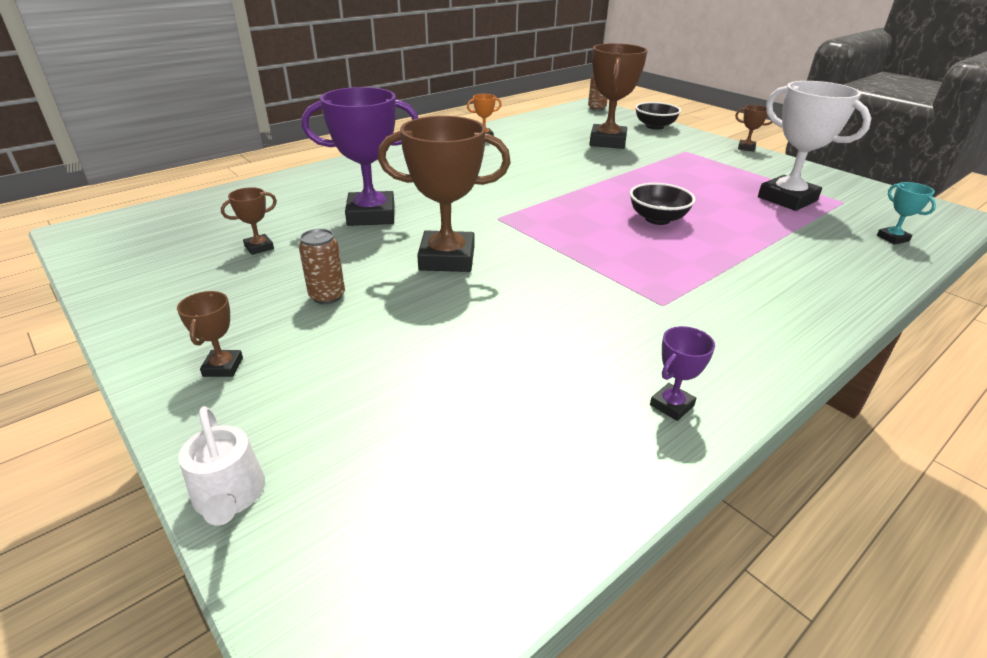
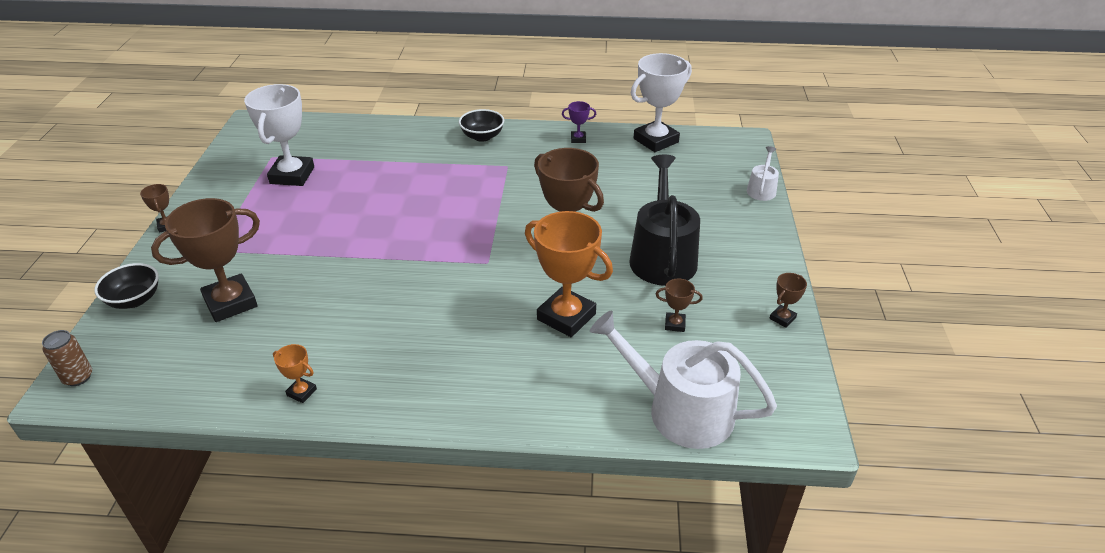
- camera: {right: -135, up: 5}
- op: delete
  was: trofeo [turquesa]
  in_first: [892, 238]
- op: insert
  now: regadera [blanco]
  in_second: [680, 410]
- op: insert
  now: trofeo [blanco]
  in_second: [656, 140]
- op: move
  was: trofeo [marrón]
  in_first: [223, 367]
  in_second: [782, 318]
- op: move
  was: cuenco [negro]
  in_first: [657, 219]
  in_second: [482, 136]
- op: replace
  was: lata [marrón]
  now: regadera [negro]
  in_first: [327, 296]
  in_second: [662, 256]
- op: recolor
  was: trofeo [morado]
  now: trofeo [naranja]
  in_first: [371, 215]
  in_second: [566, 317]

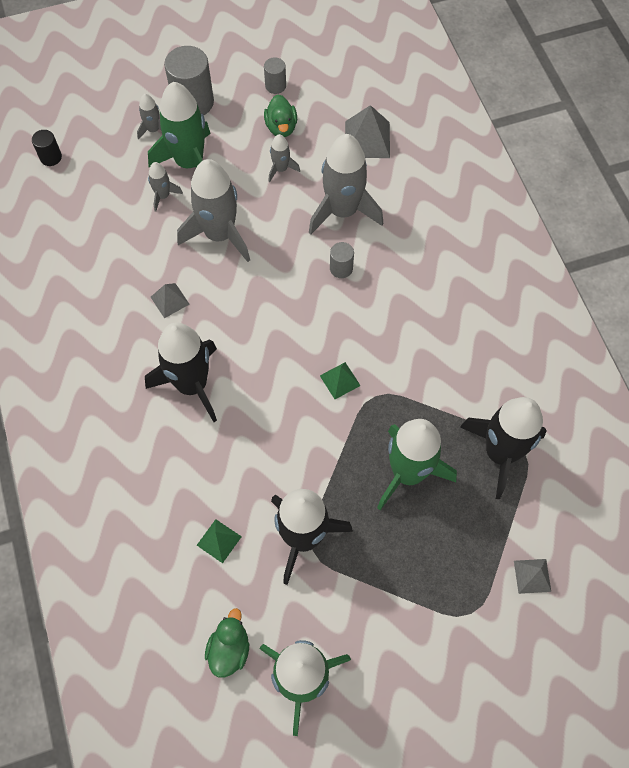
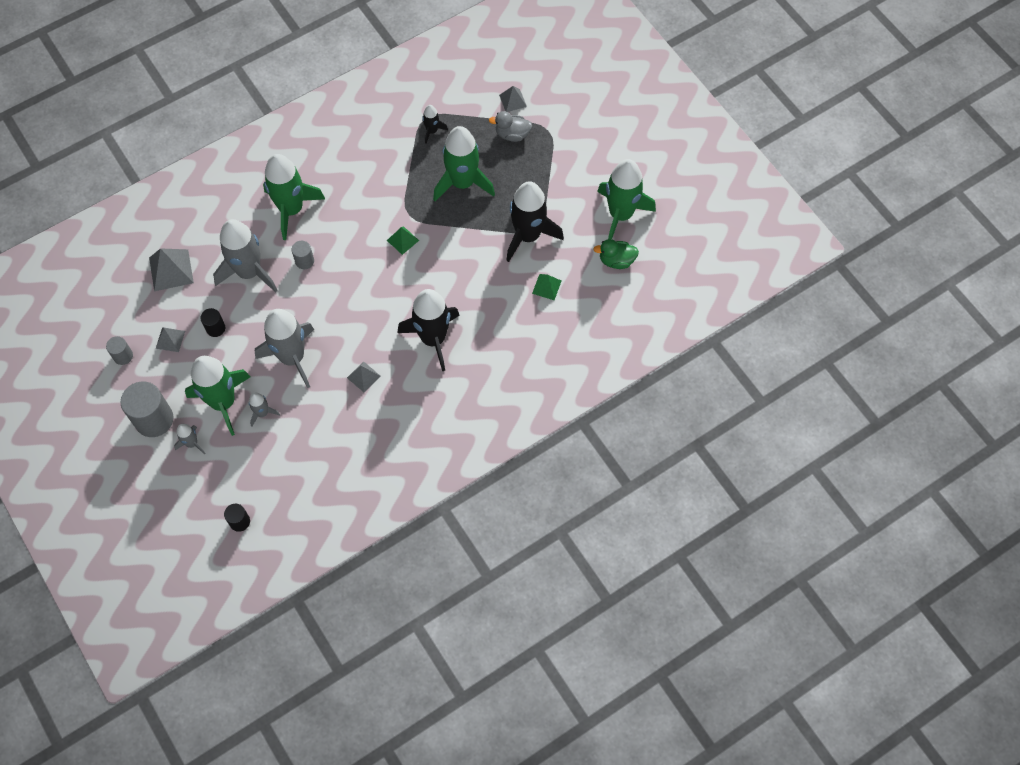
- camera: {right: -105, up: 0}
- op: insert
  now: cohete [verde]
  in_second: [291, 209]
- op: insert
  now: pato [gris]
  in_second: [512, 134]
- op: replace
  was: pato [verde]
  now: pirámide [gris]
  in_first: [281, 127]
  in_second: [170, 339]
- op: replace
  was: cohete [gris]
  now: cilindro [negro]
  in_first: [281, 169]
  in_second: [215, 328]
- op: resize
  was: cohete [negro]
  in_first: [500, 453]
  in_second: [432, 131]
  ratio: 0.46

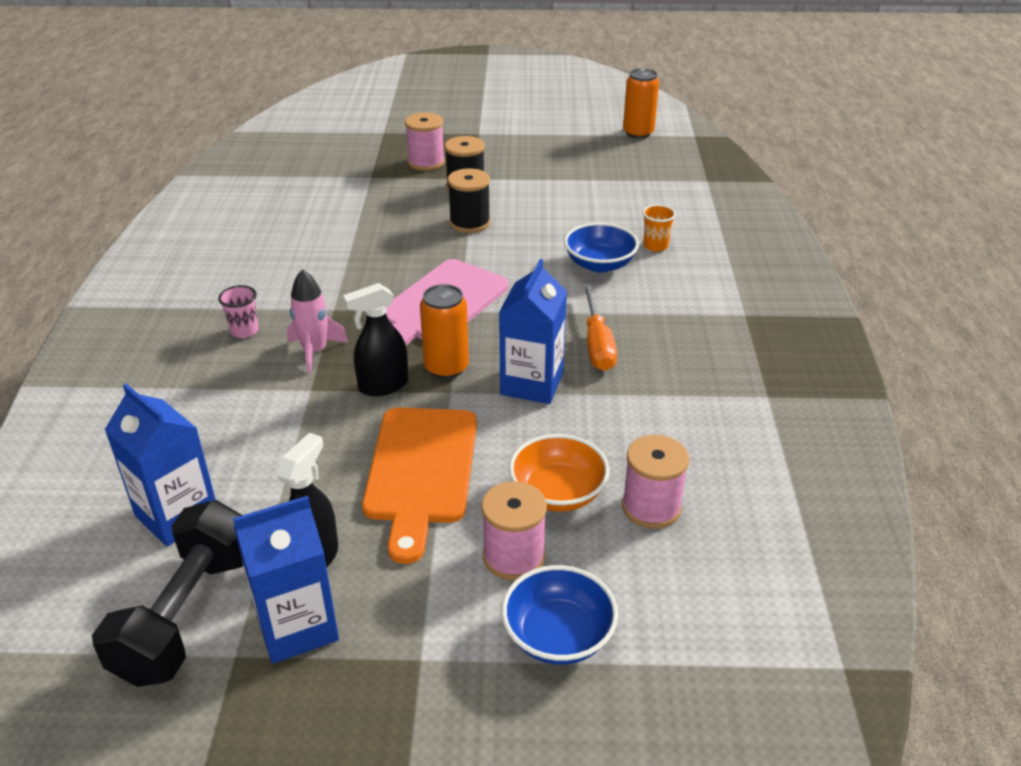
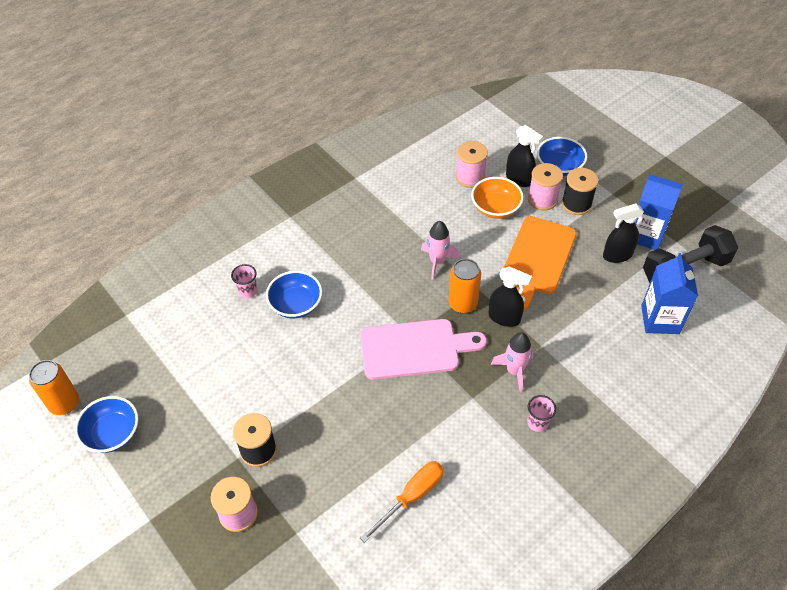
- camera: {right: -130, up: 15}
- op: insert
  now: cuenco [azul]
  in_second: [112, 433]
- op: insert
  now: pulverizador [negro]
  in_second: [519, 179]
- op: move
  was: carrete [negro]
  in_first: [470, 223]
  in_second: [576, 204]
- op: move
  was: destornillador [naranja]
  in_first: [597, 344]
  in_second: [411, 497]
- op: replace
  was: cartón de leche [azul]
  now: cohete [rosa]
  in_first: [532, 384]
  in_second: [437, 262]
- op: recolor
  was: vaso [naranja]
  now: vaso [rosa]
  in_first: [655, 246]
  in_second: [248, 291]
- op: rotate
  was: tabla de cortar [naranja]
  in_first: [421, 471]
  in_second: [537, 259]
  clockwise: 150

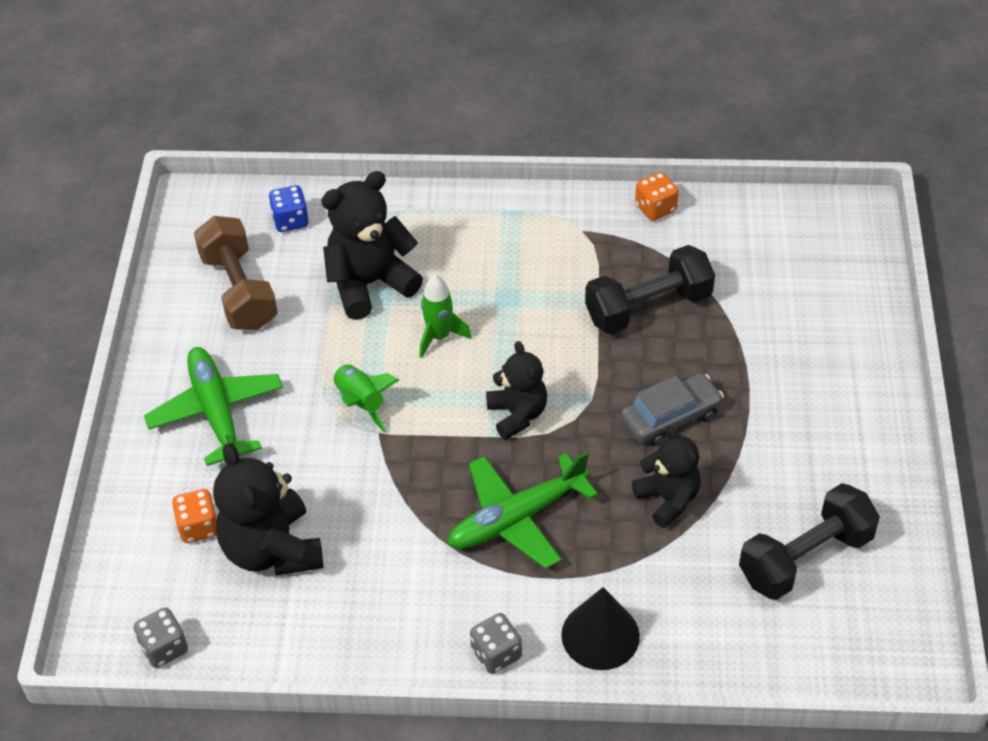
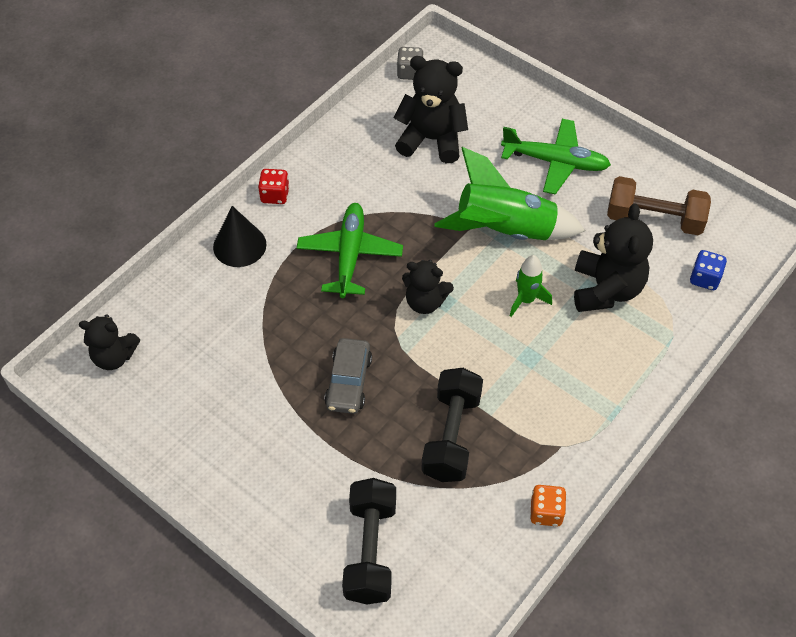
- camera: {right: 125, up: 5}
- op: delete
  was: dado [naranja]
  in_first: [198, 527]
- op: move
  was: osito [negro]
  in_first: [668, 499]
  in_second: [114, 357]
- op: move
  was: mancuerna [negro]
  in_first: [805, 558]
  in_second: [370, 550]
- op: recolor
  was: dado [gris]
  now: dado [rojo]
  in_first: [496, 654]
  in_second: [275, 195]
- op: resize
  was: cohete [verde]
  in_first: [360, 402]
  in_second: [504, 231]
  ratio: 1.97

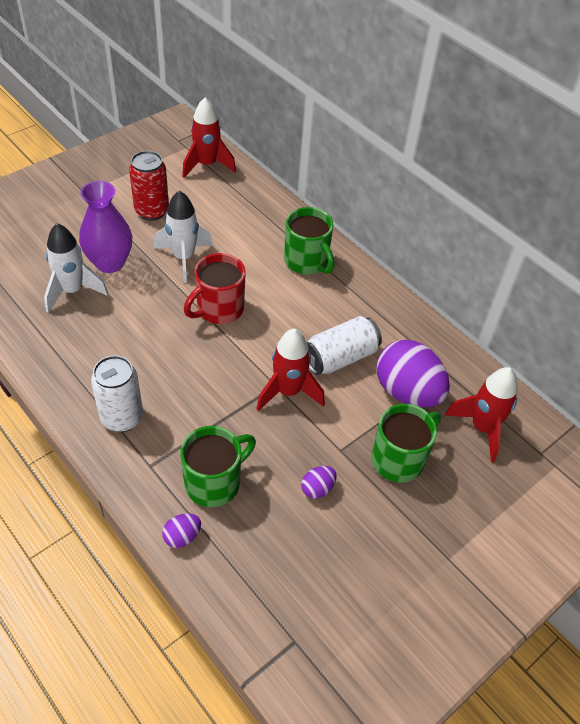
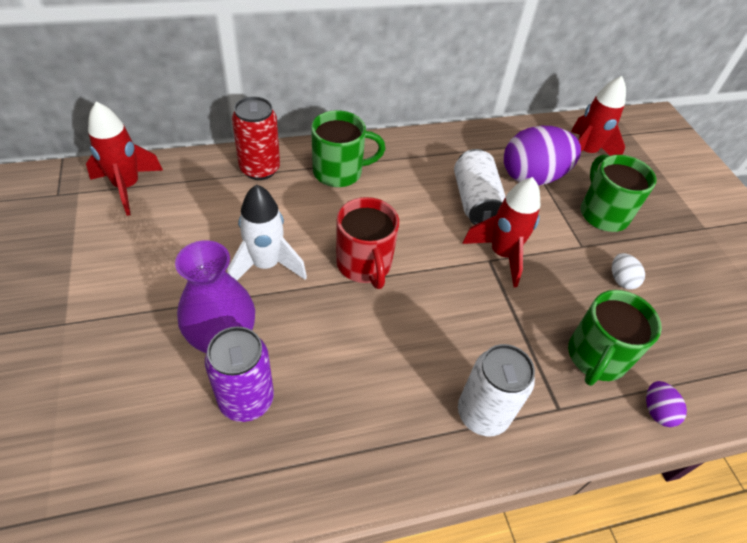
- camera: {right: -65, up: 0}
- op: move
  was: lata [rojo]
  in_first: [152, 211]
  in_second: [260, 169]
- op: replace
  was: cohete [blanco]
  now: lata [morado]
  in_first: [72, 291]
  in_second: [246, 399]
- op: recolor
  was: huevo [morado]
  now: huevo [blanco]
  in_first: [317, 488]
  in_second: [621, 280]
- op: rotate
  was: taza [verde]
  in_first: [214, 482]
  in_second: [596, 357]
  clockwise: -135

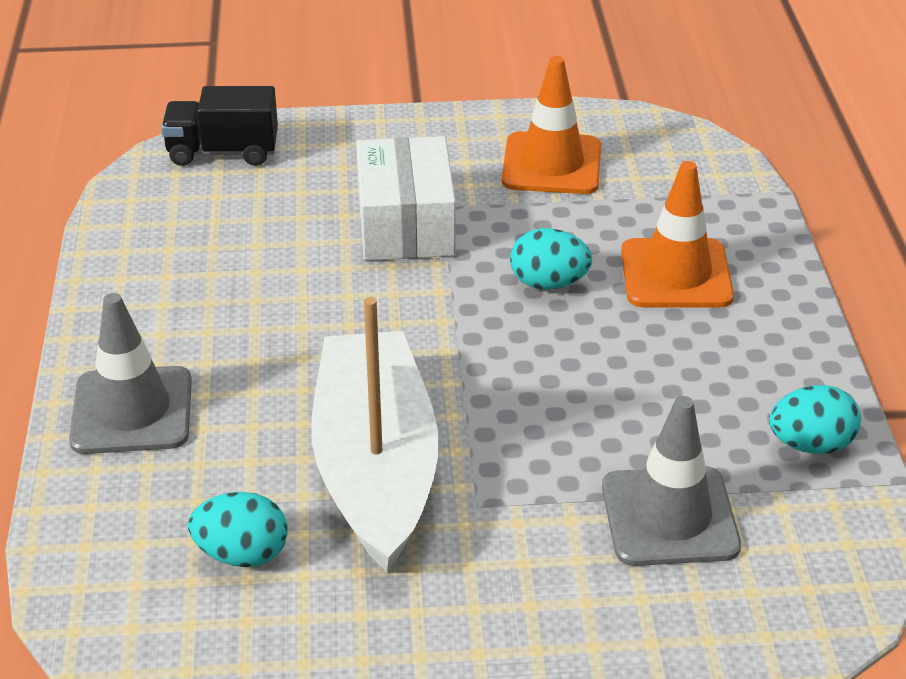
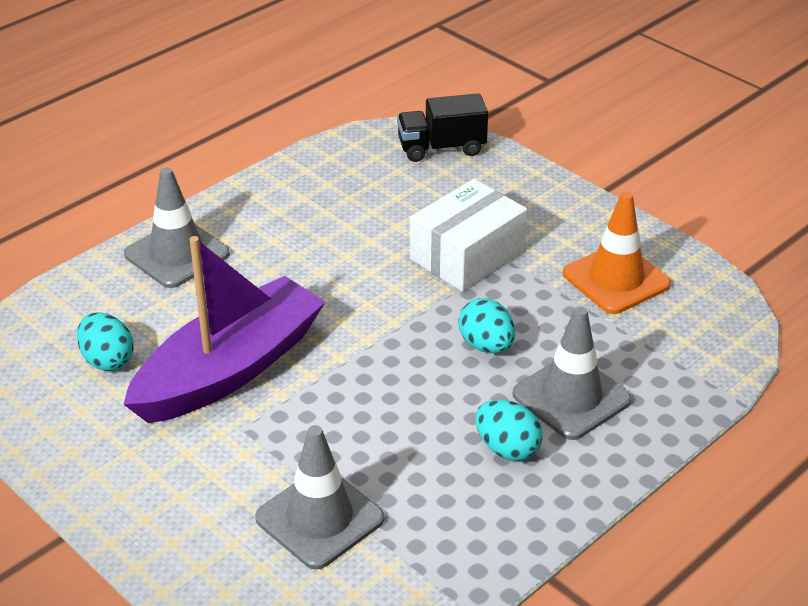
- camera: {right: 50, up: 0}
- op: move
  was: huevo [turquesa]
  in_first: [810, 445]
  in_second: [507, 448]
- op: recolor
  was: barco [blanco]
  now: barco [morado]
  in_first: [375, 467]
  in_second: [229, 369]
- op: recolor
  was: cono de tráfico [naranja]
  now: cono de tráfico [gris]
  in_first: [676, 274]
  in_second: [571, 397]
- op: rotate
  was: camión [negro]
  in_first: [223, 152]
  in_second: [441, 148]
  clockwise: -60

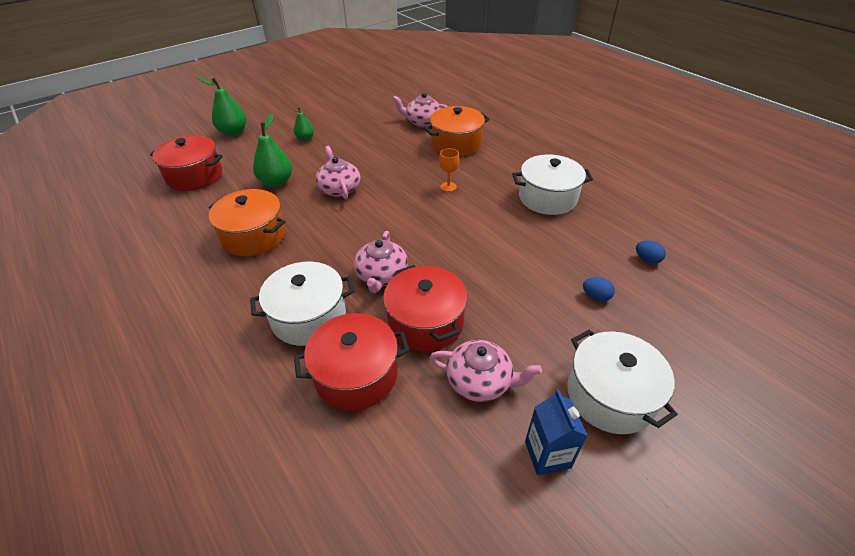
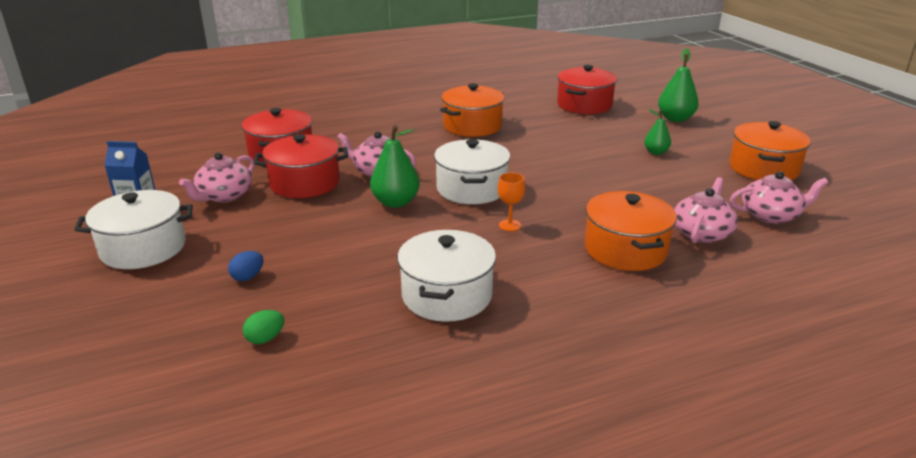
- camera: {right: 105, up: -15}
- op: insert
  now: olla [naranja]
  in_second: [763, 168]
- op: move
  was: olla [blanco]
  in_first: [309, 317]
  in_second: [471, 189]
- op: move
  was: pera [verde]
  in_first: [276, 182]
  in_second: [395, 202]
- op: move
  was: tetera [rosa]
  in_first: [339, 188]
  in_second: [771, 215]
- op: recolor
  was: huevo [azul]
  now: huevo [verde]
  in_first: [647, 259]
  in_second: [265, 339]

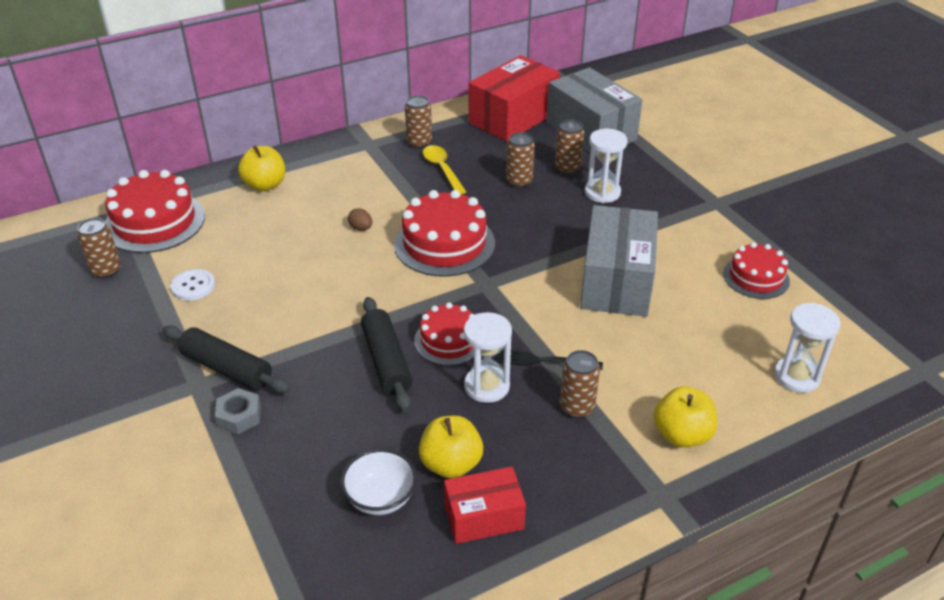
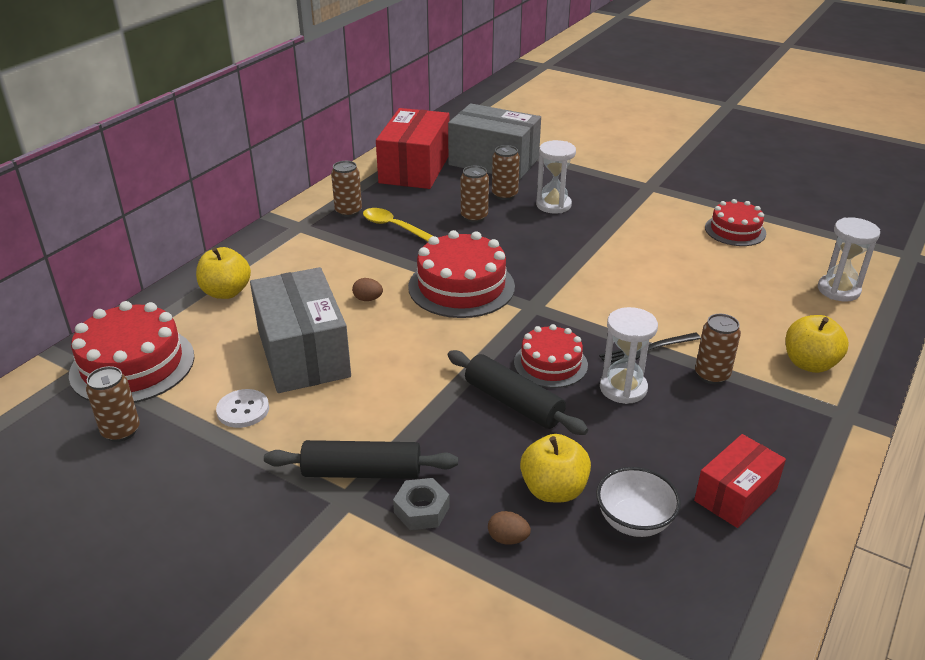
- camera: {right: -30, up: -5}
- op: insert
  now: huevo [marrón]
  in_second: [508, 539]
- op: move
  was: manzana [amarillo]
  in_first: [451, 464]
  in_second: [553, 490]
- op: move
  was: caja [gris]
  in_first: [616, 281]
  in_second: [303, 353]

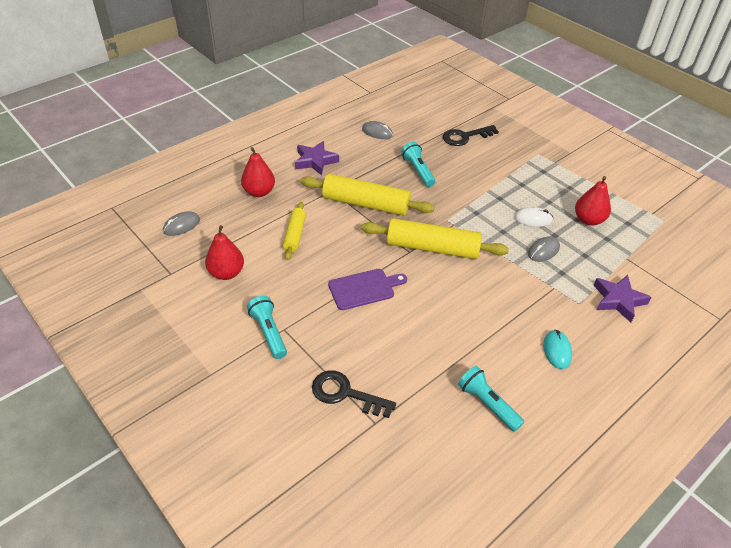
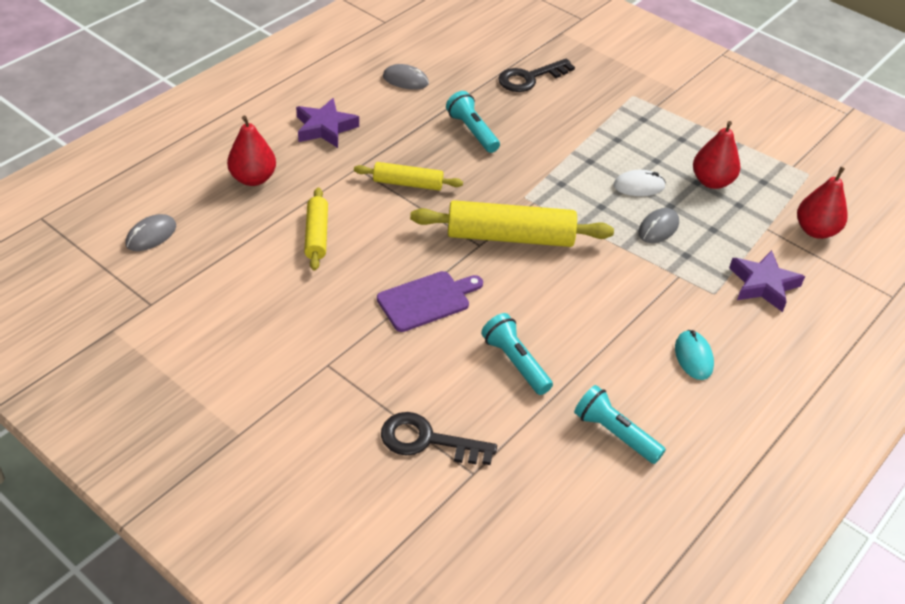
- camera: {right: -10, up: 0}
- op: move
  was: pera [rojo]
  in_first: [226, 273]
  in_second: [815, 230]
- op: move
  was: lámpara de mano [turquesa]
  in_first: [269, 333]
  in_second: [515, 362]
- op: resize
  was: rodillo [amarillo]
  in_first: [365, 204]
  in_second: [408, 183]
  ratio: 0.57

